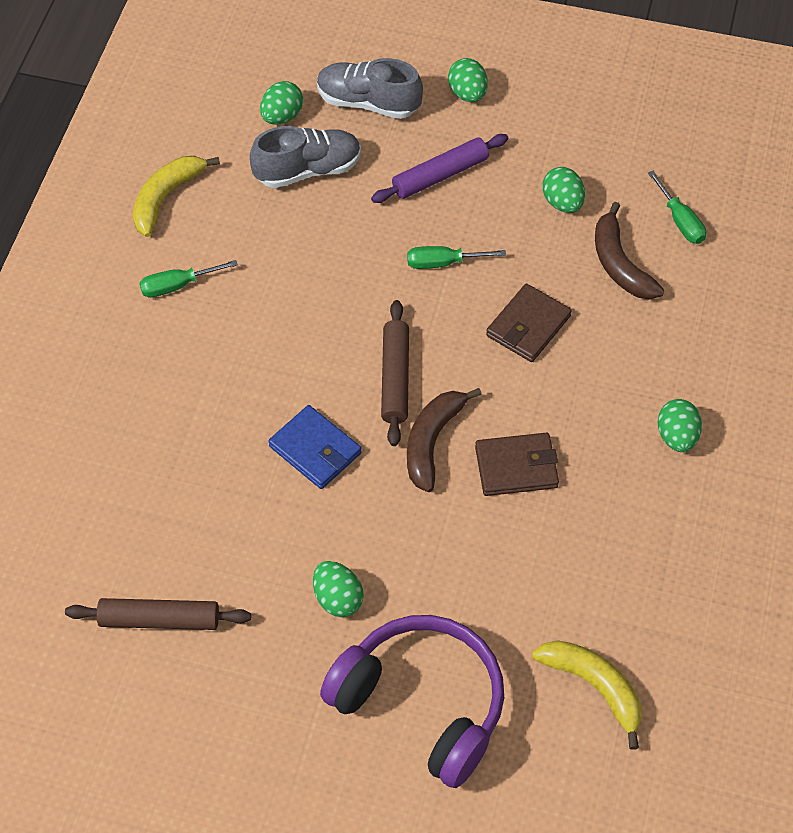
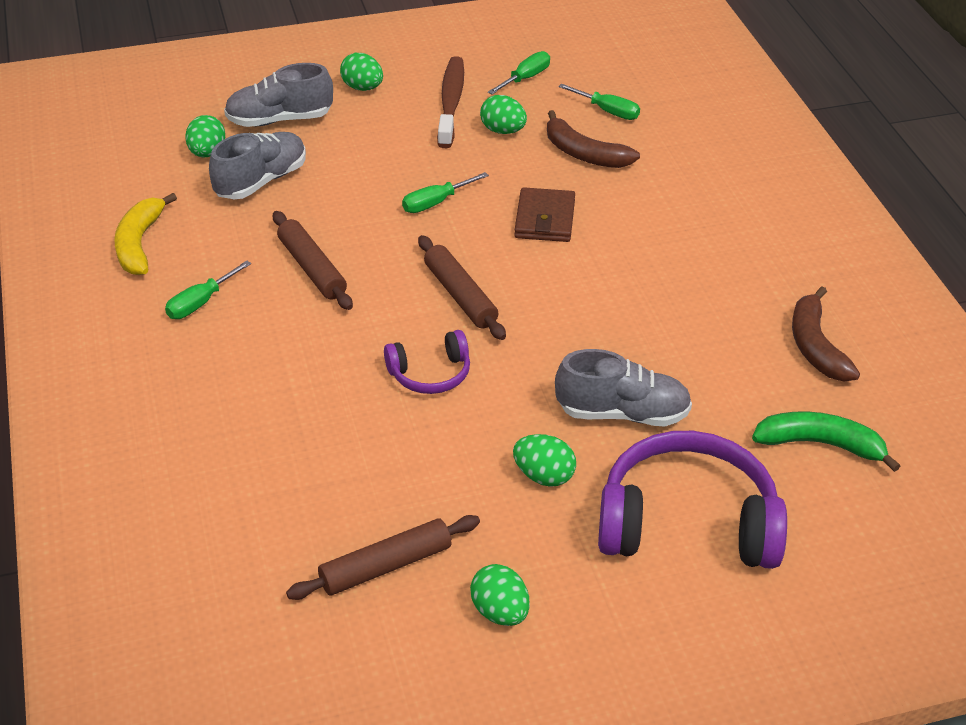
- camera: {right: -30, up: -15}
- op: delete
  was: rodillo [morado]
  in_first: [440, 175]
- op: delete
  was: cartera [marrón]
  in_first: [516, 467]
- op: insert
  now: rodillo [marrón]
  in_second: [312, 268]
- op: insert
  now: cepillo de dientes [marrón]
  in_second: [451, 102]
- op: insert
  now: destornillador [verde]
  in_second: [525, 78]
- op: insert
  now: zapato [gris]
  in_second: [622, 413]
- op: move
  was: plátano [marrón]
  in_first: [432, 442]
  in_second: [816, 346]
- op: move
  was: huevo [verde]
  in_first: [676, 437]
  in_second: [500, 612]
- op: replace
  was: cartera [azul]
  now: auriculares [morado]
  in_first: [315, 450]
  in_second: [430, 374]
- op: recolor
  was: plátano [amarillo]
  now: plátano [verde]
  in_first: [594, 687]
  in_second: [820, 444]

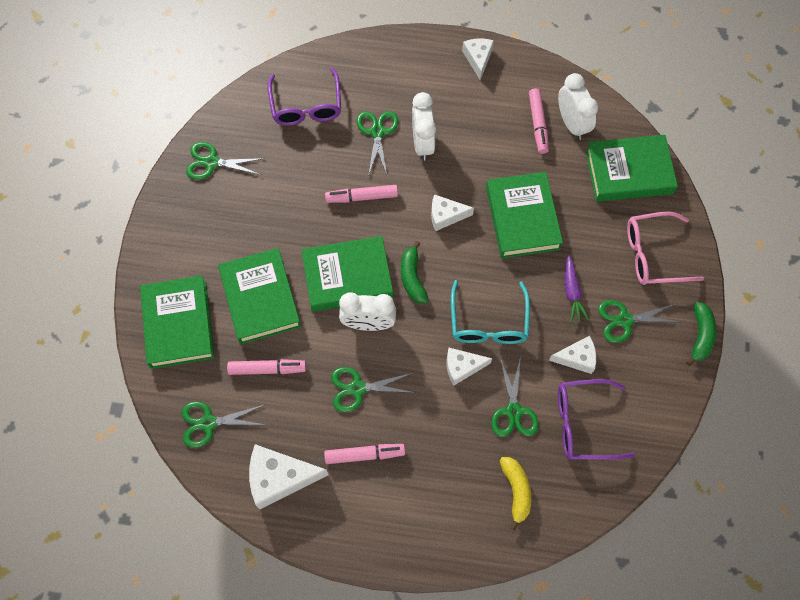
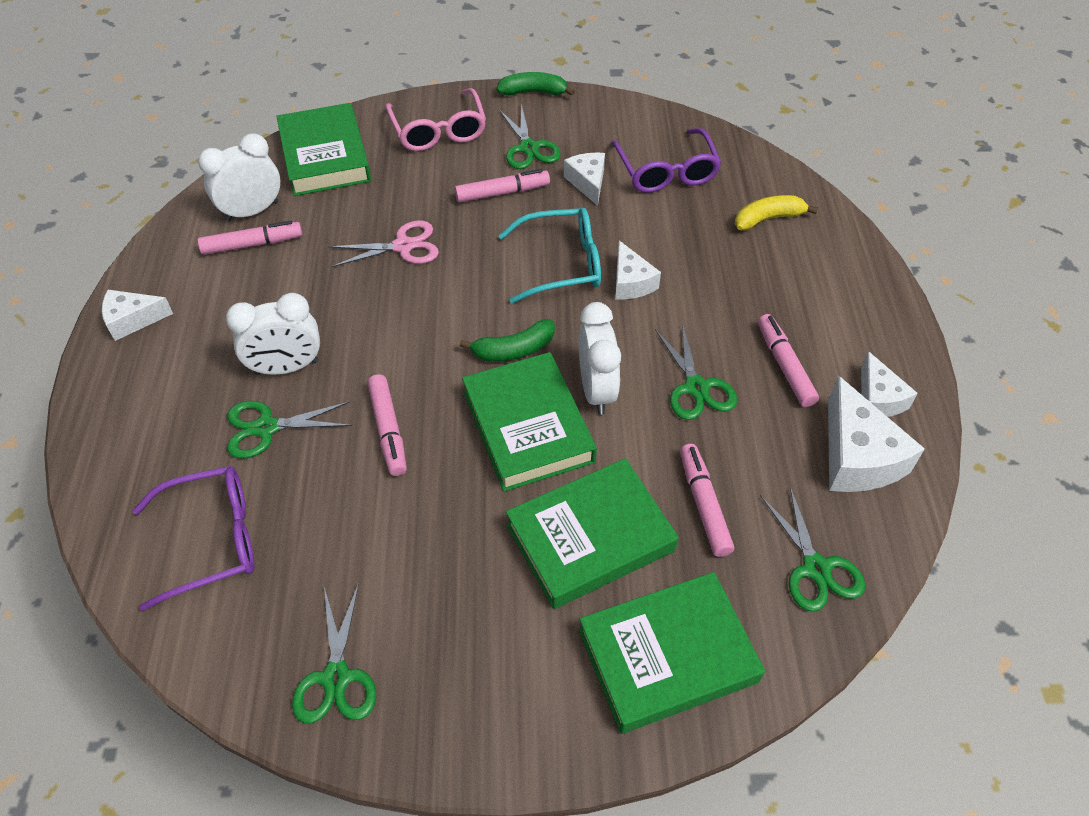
- camera: {right: -100, up: -15}
- op: delete
  was: tijeras [verde]
  in_first: [513, 411]
- op: move
  was: queso [blanco]
  in_first: [445, 216]
  in_second: [878, 398]
- op: replace
  was: libro [verde]
  now: tijeras [rosa]
  in_first: [522, 218]
  in_second: [403, 246]
- op: replace
  was: zanahoria [morado]
  now: rotulador [rosa]
  in_first: [572, 292]
  in_second: [502, 193]

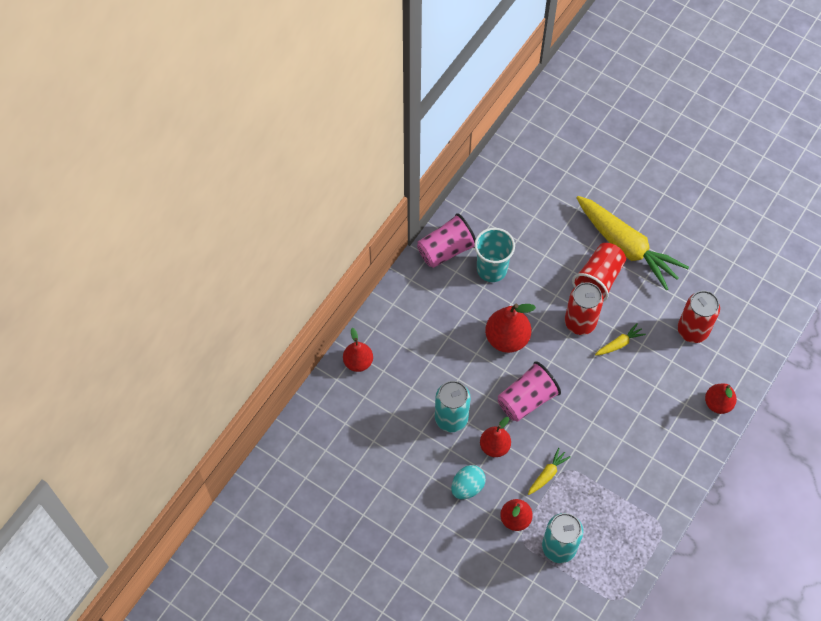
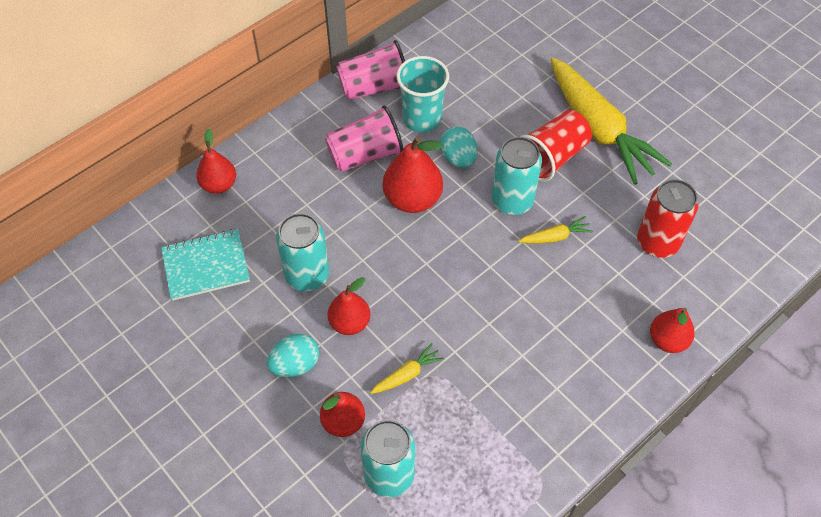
- camera: {right: 15, up: -5}
- op: insert
  now: cuaderno [turquesa]
  in_second: [206, 266]
- op: insert
  now: huevo [turquesa]
  in_second: [458, 158]
- op: move
  was: vaso [rosa]
  in_first: [526, 400]
  in_second: [365, 155]
- op: recolor
  was: lata [rojo]
  now: lata [turquesa]
  in_first: [580, 322]
  in_second: [512, 201]

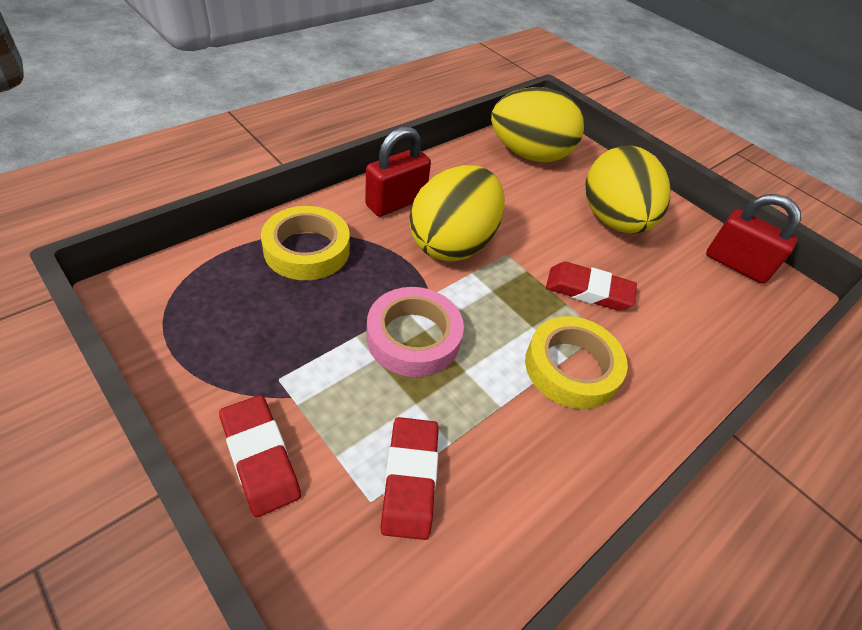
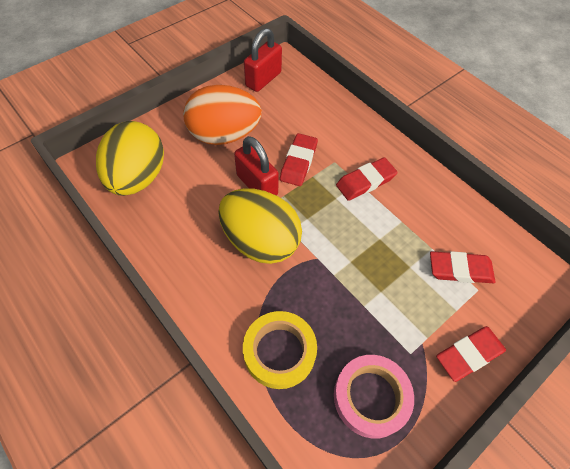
- camera: {right: -85, up: 10}
- op: move
  was: candado [rojo]
  in_first: [396, 202]
  in_second: [257, 185]
- op: move
  was: cinta adhesiva [rosa]
  in_first: [413, 337]
  in_second: [371, 397]
- op: replace
  was: cinta adhesiva [amarillo]
  now: goma de borrar [rojo]
  in_first: [571, 367]
  in_second: [365, 181]
- op: recolor
  was: huevo [amarillo]
  now: huevo [naranja]
  in_first: [613, 221]
  in_second: [224, 135]

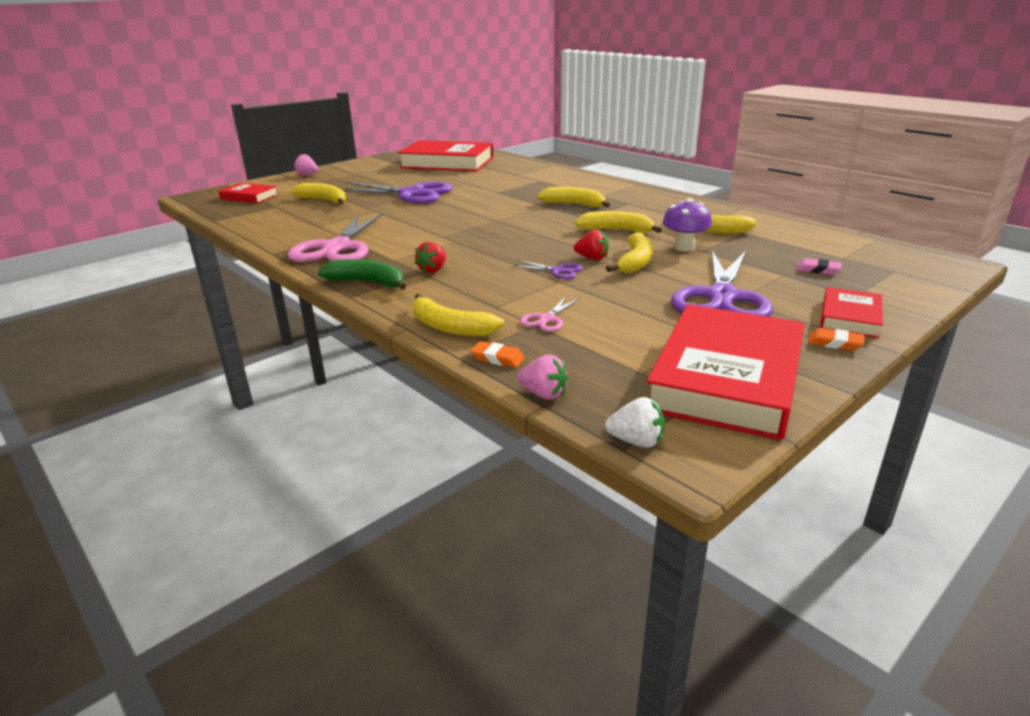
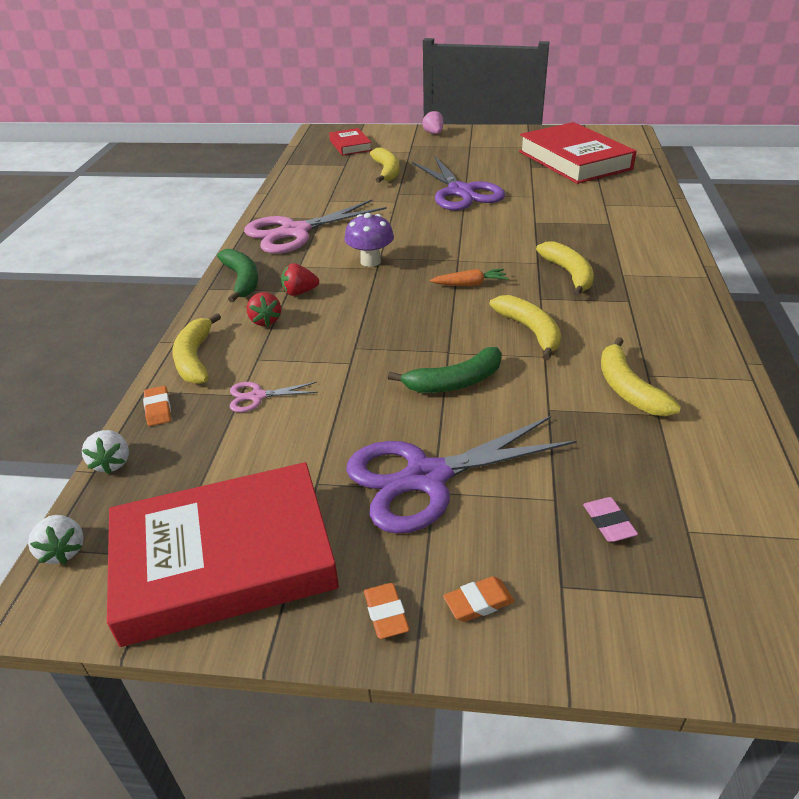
- camera: {right: 50, up: 10}
- op: delete
  was: tijeras [morado]
  in_first: [558, 271]
- op: insert
  now: zanahoria [naranja]
  in_second: [470, 284]
- op: move
  was: fresa [rojo]
  in_first: [592, 258]
  in_second: [265, 321]
- op: move
  was: seta [morado]
  in_first: [684, 247]
  in_second: [370, 261]
- op: replace
  was: libro [rojo]
  now: goma de borrar [naranja]
  in_first: [849, 317]
  in_second: [478, 602]
- op: recolor
  was: fresa [rosa]
  now: fresa [blanco]
  in_first: [543, 394]
  in_second: [112, 463]
- op: recolor
  was: plátano [amarillo]
  now: plátano [verde]
  in_first: [635, 262]
  in_second: [455, 382]

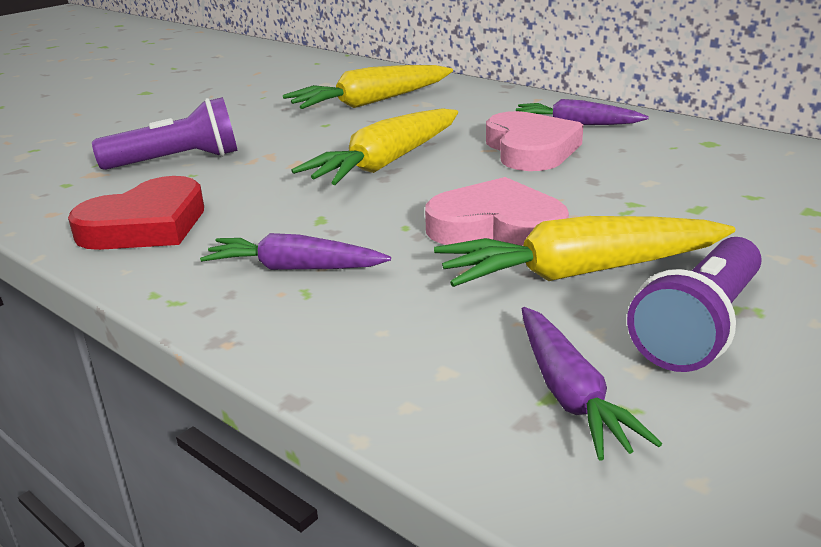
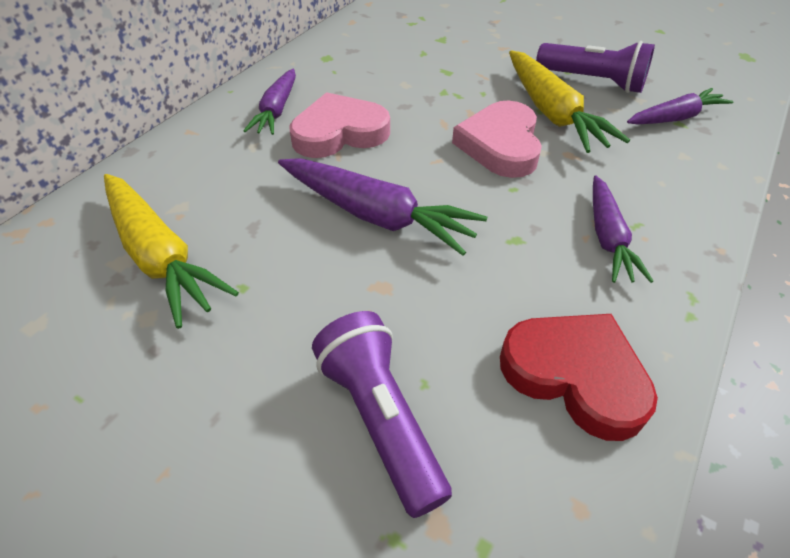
- camera: {right: -100, up: 20}
- op: recolor
  was: zanahoria [amarillo]
  now: zanahoria [morado]
  in_first: [386, 163]
  in_second: [376, 215]

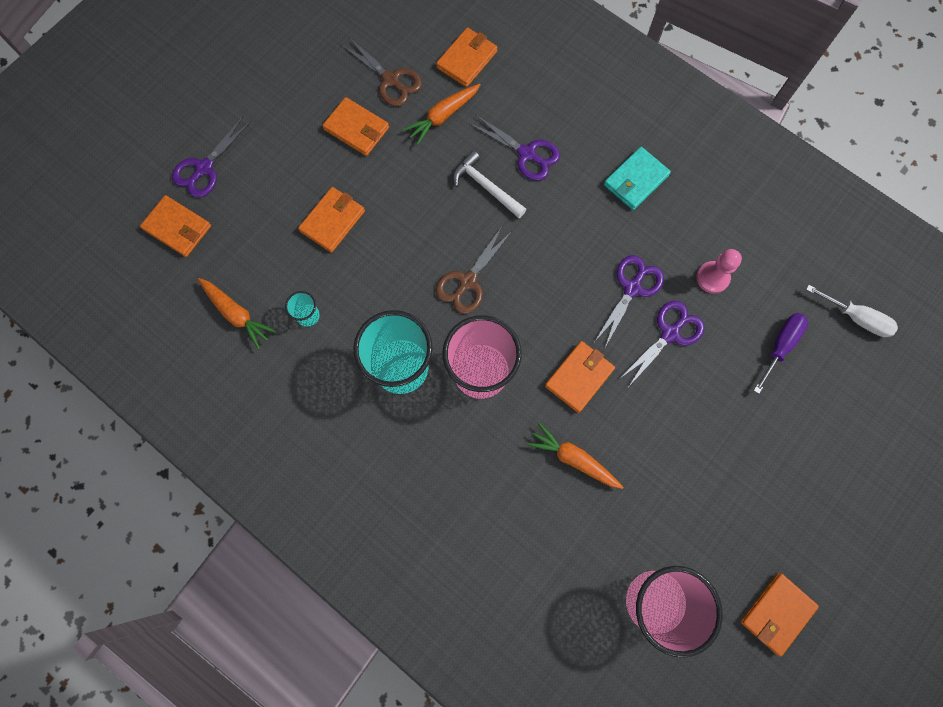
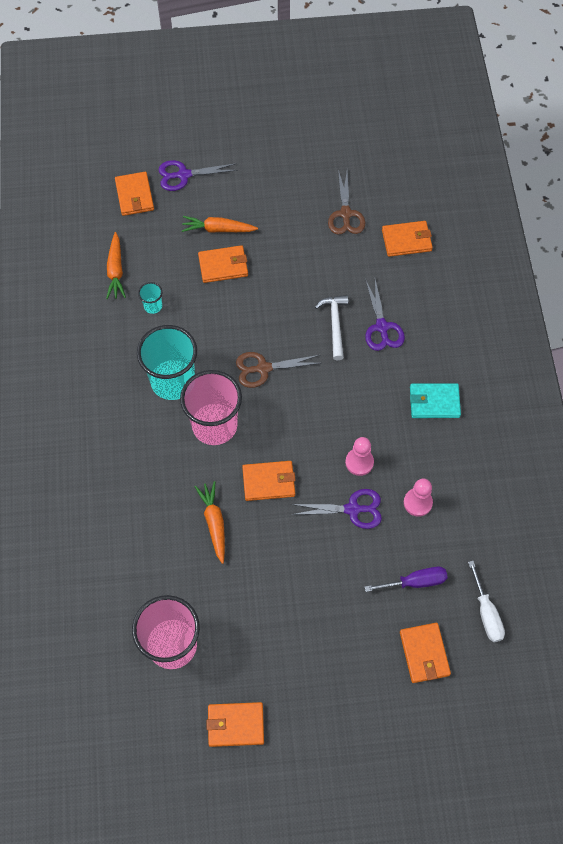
- camera: {right: 45, up: -10}
- op: move
  was: cartera [naranja]
  in_first: [356, 129]
  in_second: [424, 653]
- op: move
  was: zanahoria [naranja]
  in_first: [443, 116]
  in_second: [218, 229]
- op: replace
  was: tijeras [morado]
  now: peón [rosa]
  in_first: [632, 288]
  in_second: [359, 462]

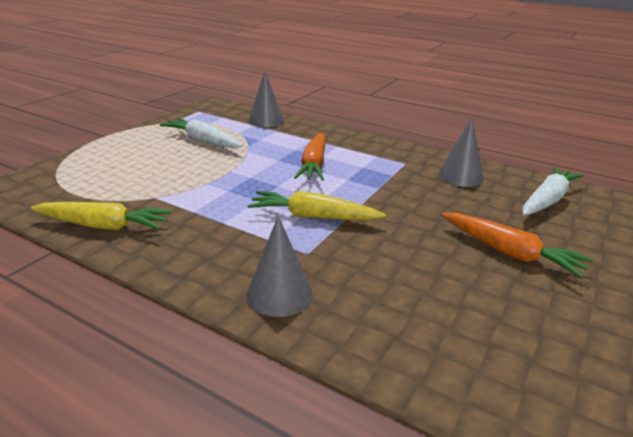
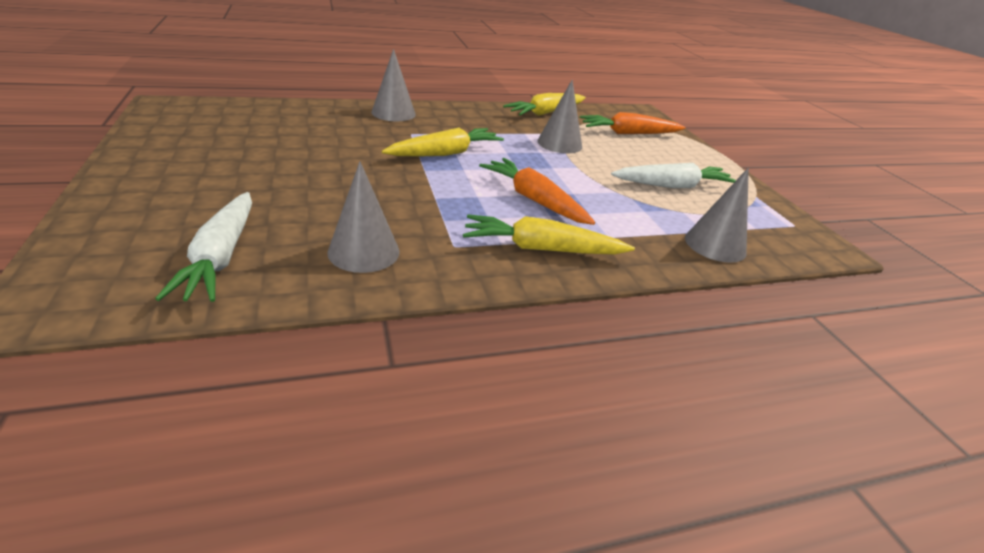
- camera: {right: 130, up: 5}
- op: insert
  now: zanahoria [amarillo]
  in_second: [542, 249]
- op: insert
  now: cono [gris]
  in_second: [559, 144]
- op: move
  was: zanahoria [naranja]
  in_first: [509, 252]
  in_second: [629, 133]

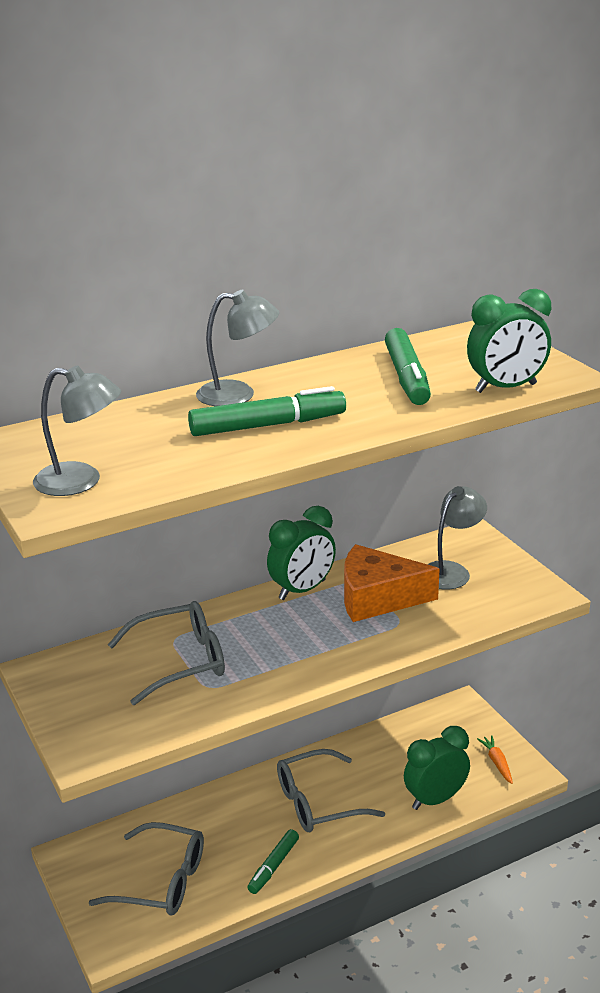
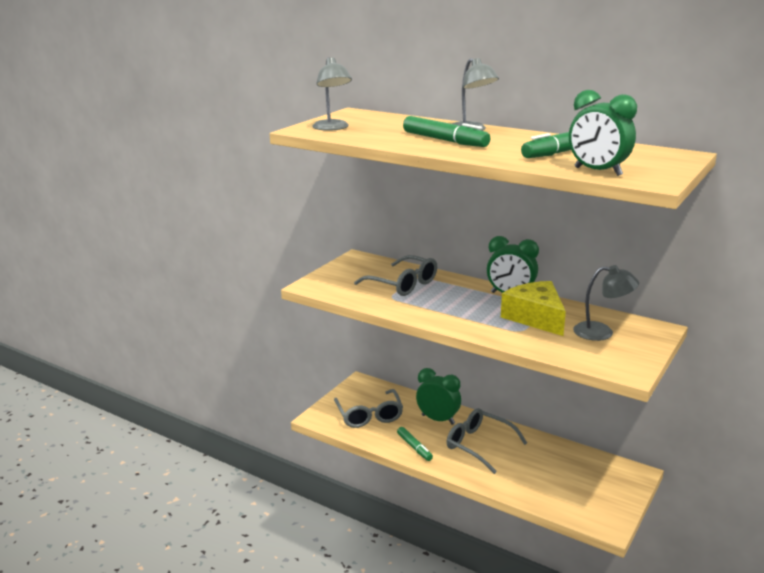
- camera: {right: 60, up: -5}
- op: delete
  was: zanahoria [naranja]
  in_first: [497, 763]
- op: move
  was: despertador [verde]
  in_first: [435, 799]
  in_second: [438, 419]
- op: recolor
  was: queso [naranja]
  now: queso [amarillo]
  in_first: [377, 598]
  in_second: [535, 317]
- op: rotate
  was: rotulador [verde]
  in_first: [273, 866]
  in_second: [414, 447]
  clockwise: -120

